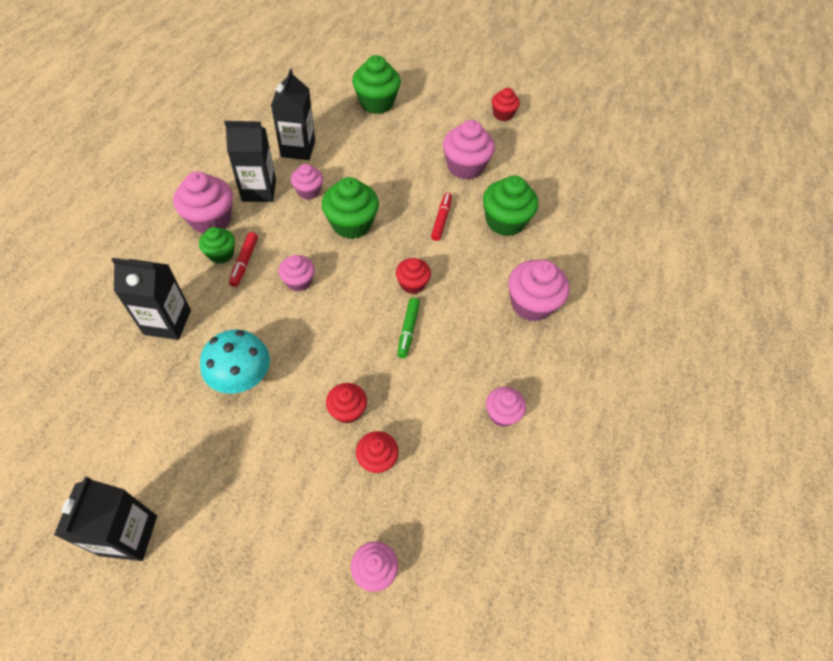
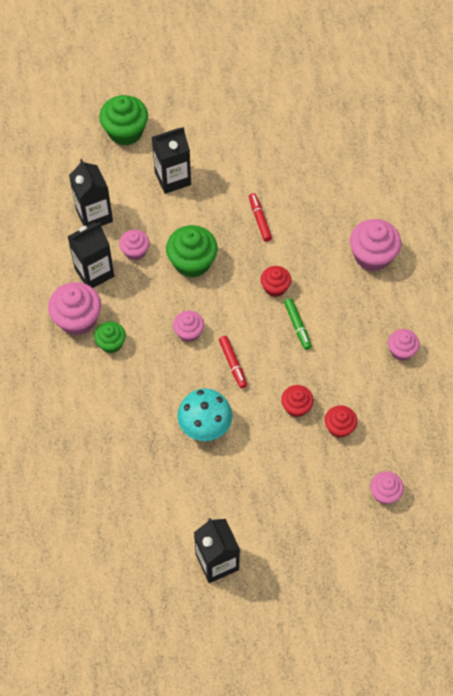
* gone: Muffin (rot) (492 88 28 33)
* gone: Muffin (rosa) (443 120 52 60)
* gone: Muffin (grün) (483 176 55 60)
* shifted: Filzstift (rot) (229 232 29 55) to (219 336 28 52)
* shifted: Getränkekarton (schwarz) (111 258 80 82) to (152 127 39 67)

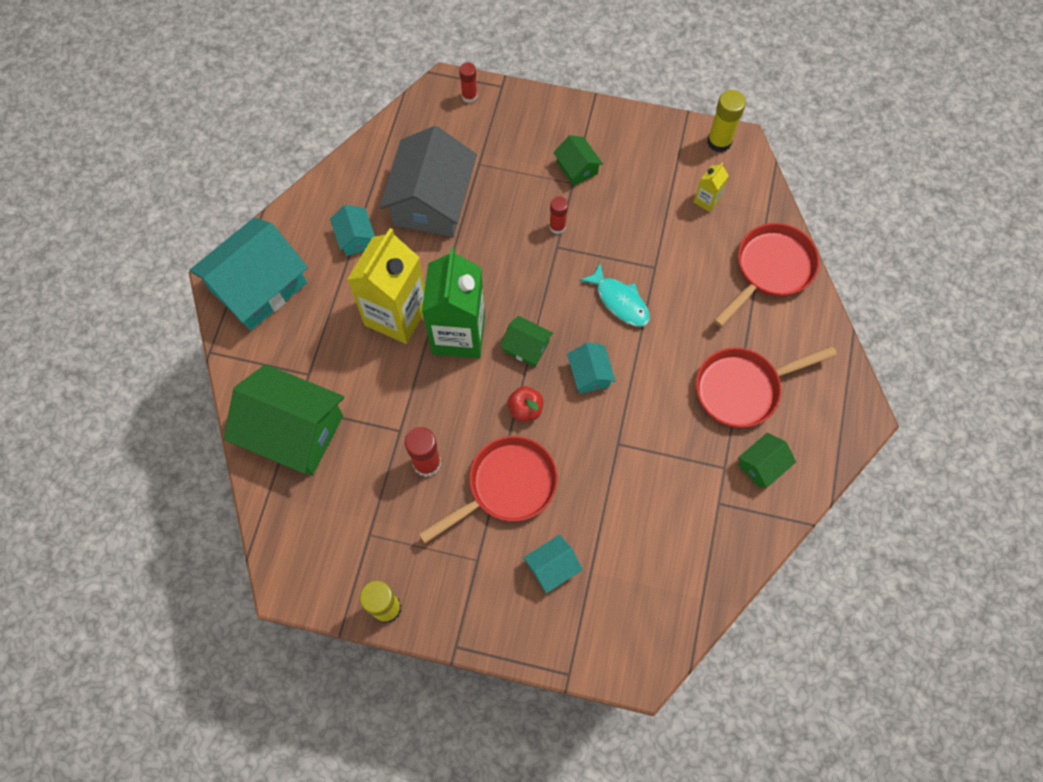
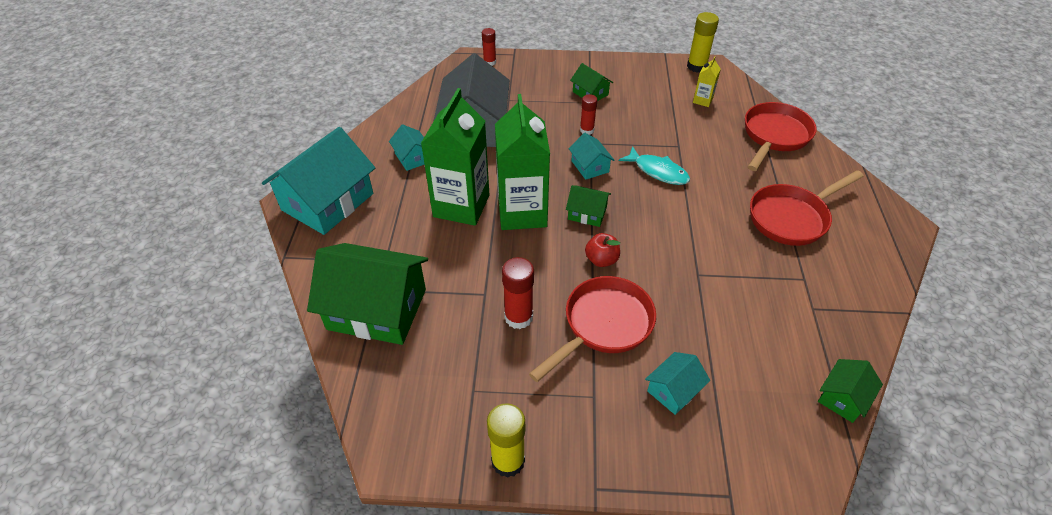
* repainted: Getränkekarton (gelb) (347 228 78 116) to Getränkekarton (grün) (421 88 69 138)
* shifted: Haus (türkis) (567 343 49 51) to (569 133 46 47)
* shifted: Haus (grün) (738 433 58 56) to (818 359 65 64)

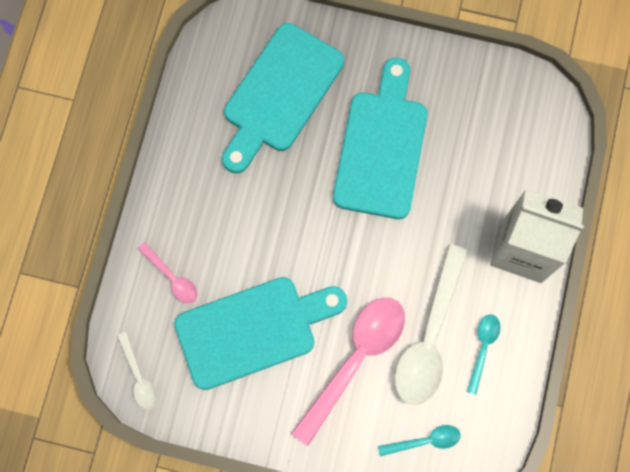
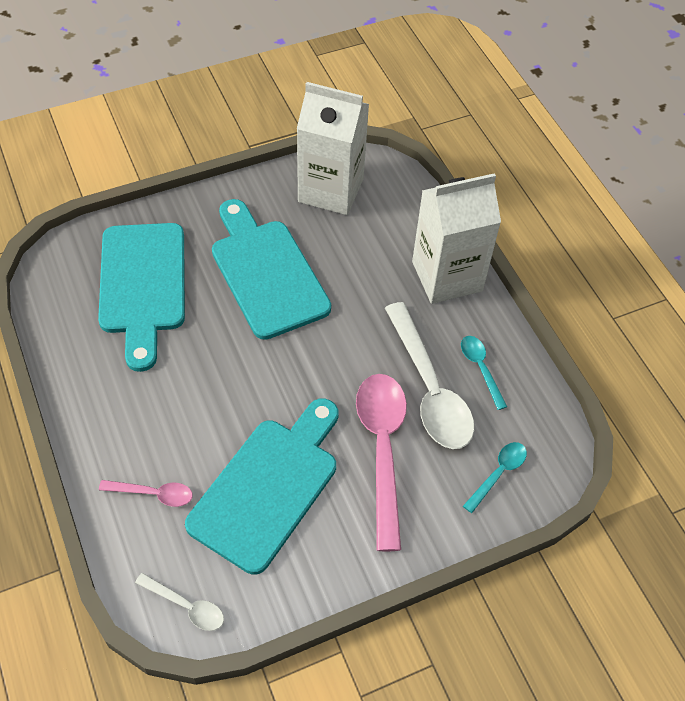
* new: Getränkekarton (weiß) (297 82 72 133)

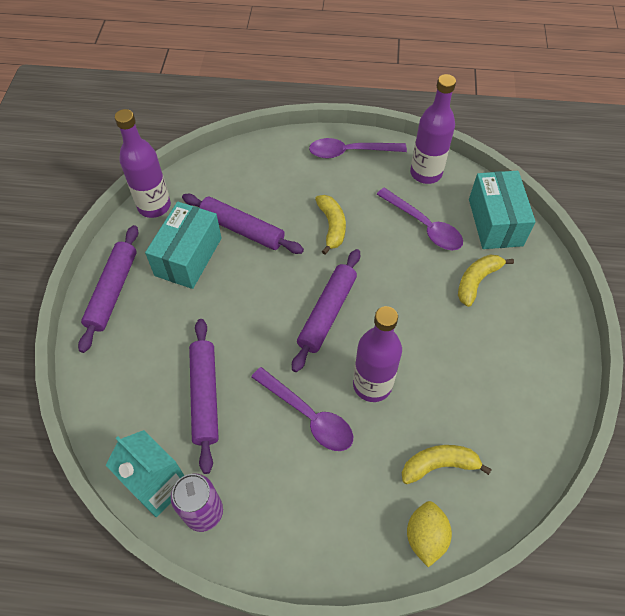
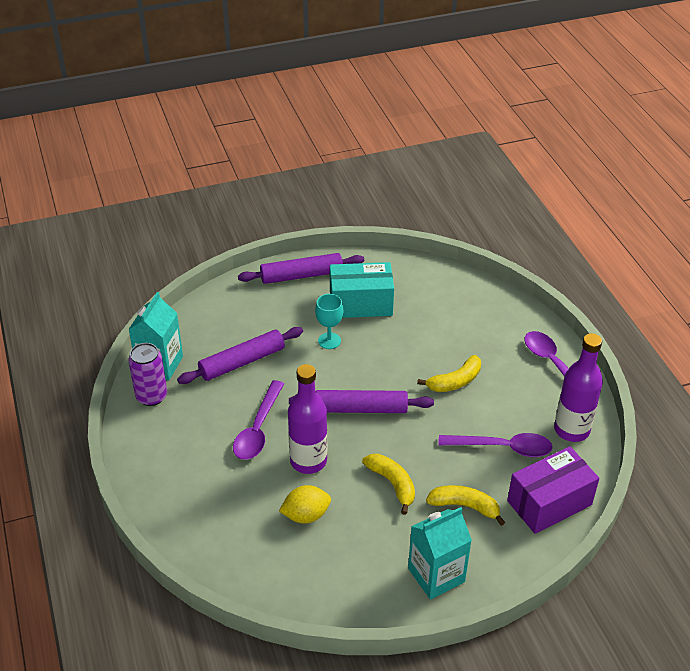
* gone: Flasche (lila) (115 109 56 109)
* repainted: Schachtel (türkis) (469 171 67 78) to Schachtel (lila) (507 446 92 88)
* rotated: Löffel (lila) (377 188 86 62) = (438 433 114 24) 105 degrees counterclockwise
* gone: Nudelholz (lila) (182 194 122 60)
* shifted: Banane (gelb) (402 445 90 39) to (362 454 53 61)
* shifted: Zitrone (gelb) (407 501 45 66) to (279 485 52 38)
* new: Kelch (türkis) (315 294 28 55)
* new: Getränkekarton (türkis) (408 507 64 93)

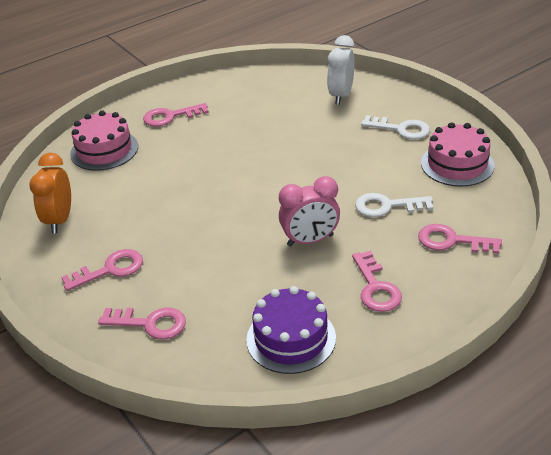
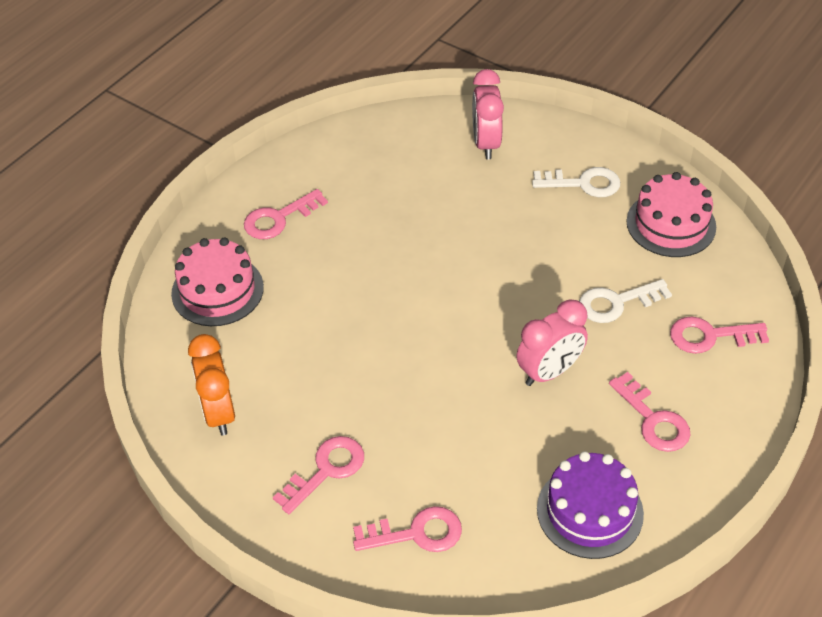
* repainted: Wecker (weiß) (327 35 28 70) to Wecker (rosa) (472 69 32 90)

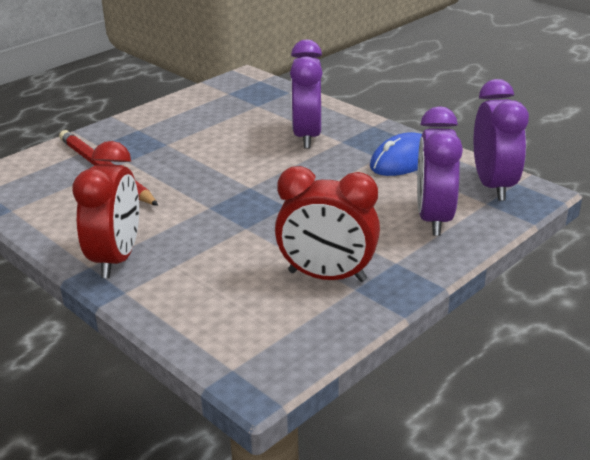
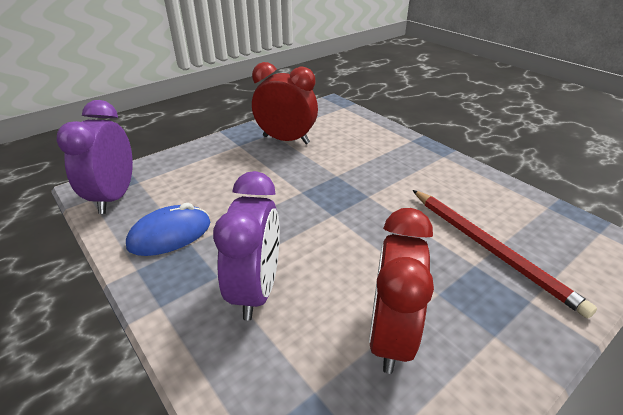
* gone: Wecker (lila) (417 106 46 130)
* shifted: Wecker (rot) (73 141 66 137) to (369 208 65 166)

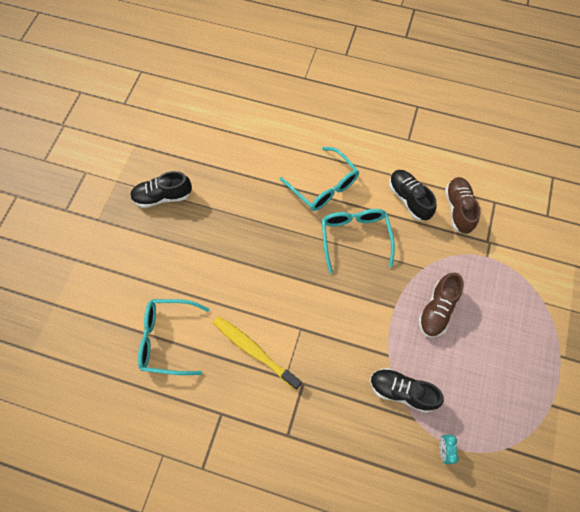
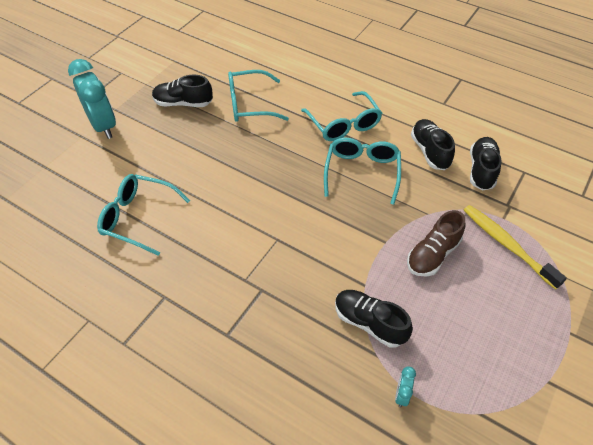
* repainted: Schuh (braun) (445 177 35 57) to Schuh (schwarz) (470 137 32 53)
* shifted: Zahnbürste (gelb) (213 316 89 74) to (464 205 103 85)
* new: Wecker (türkis) (68 59 48 80)
* new: Brille (türkis) (228 70 61 52)

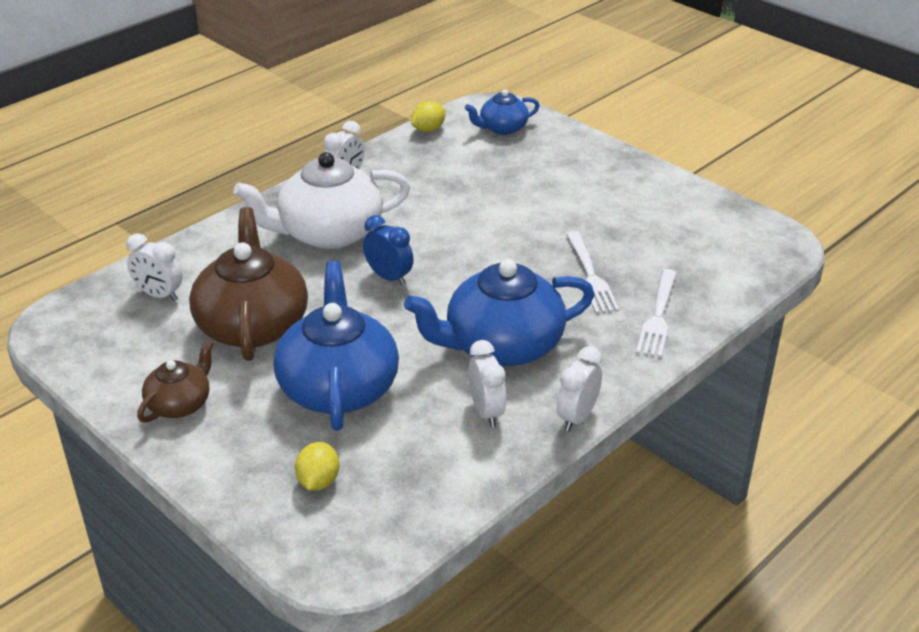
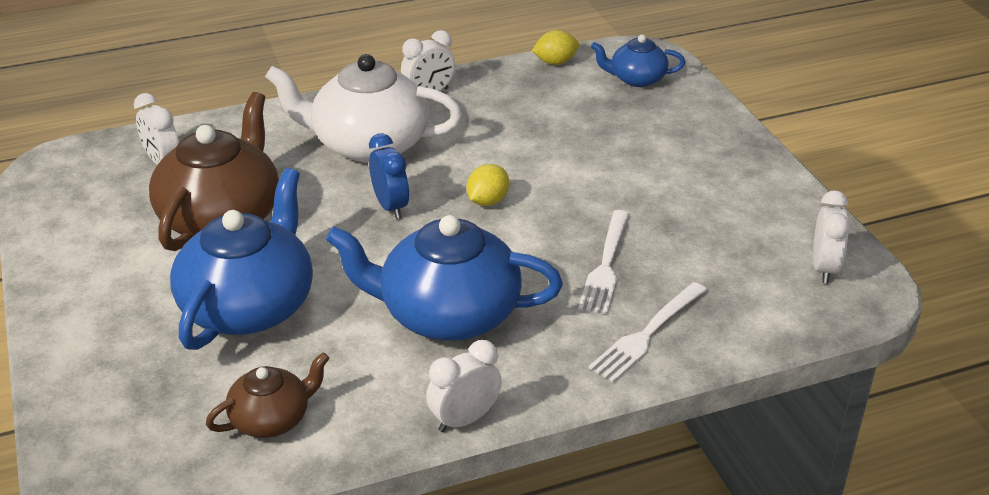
* shifted: Teekanne (braun) (137 340 77 83) to (206 352 124 86)
* shifted: Wecker (weiß) (468 340 38 87) to (813 190 38 93)
* shifted: Zitrone (gelb) (295 442 44 49) to (467 164 42 42)

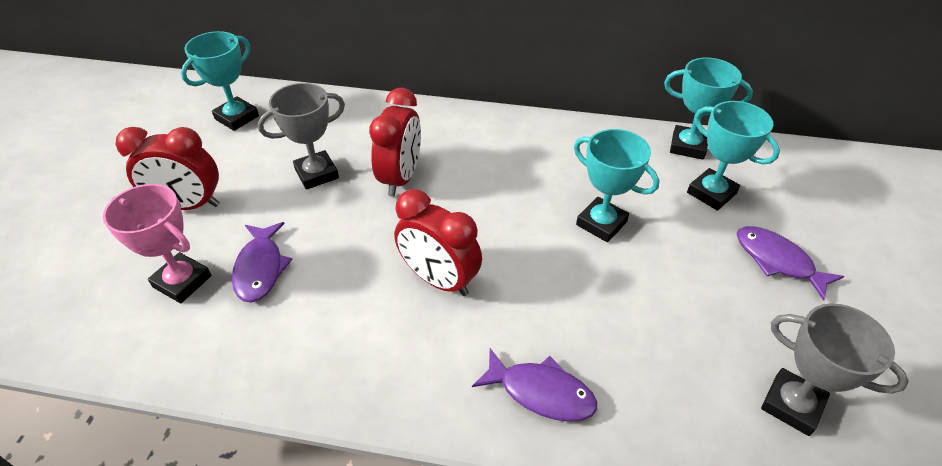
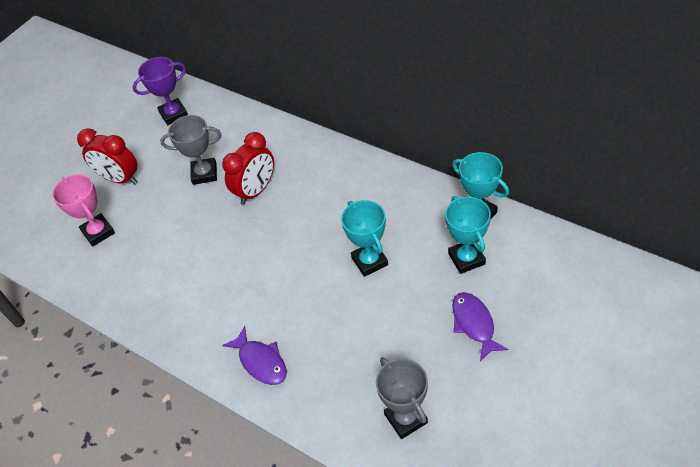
* repainted: Pokal (türkis) (181 31 78 100) to Pokal (lila) (132 57 56 68)
* gone: Wecker (rot) (394 189 88 107)
* gone: Fisch (lila) (232 222 61 80)

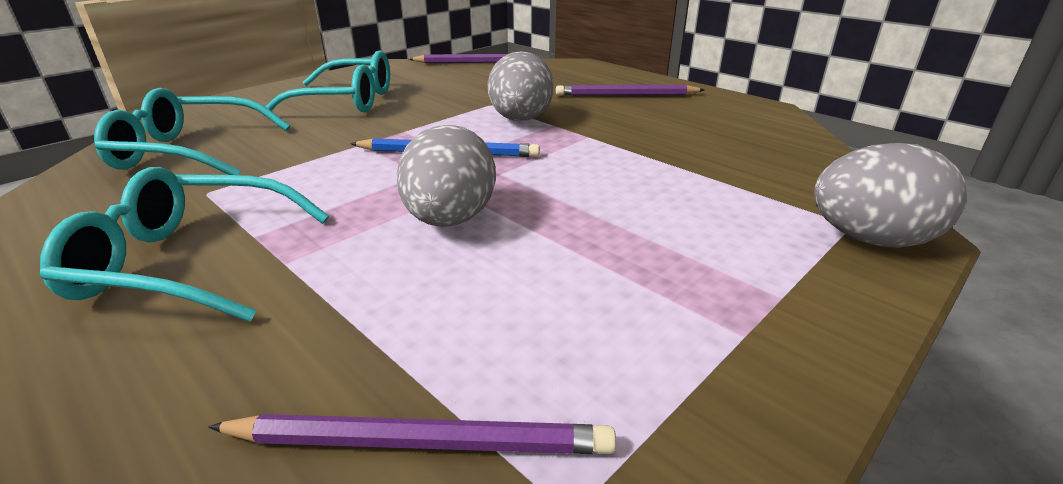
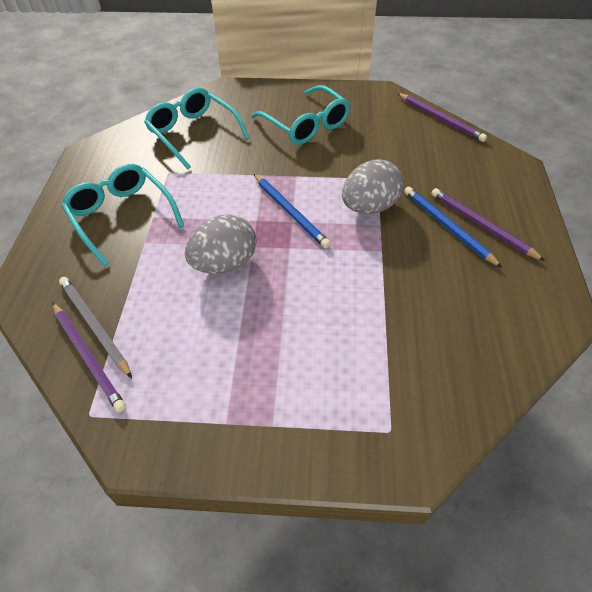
* gone: Ei (grau) (814 143 153 105)
* new: Bleistift (blau) (404 187 98 81)
* new: Bleistift (grau) (59 277 73 101)

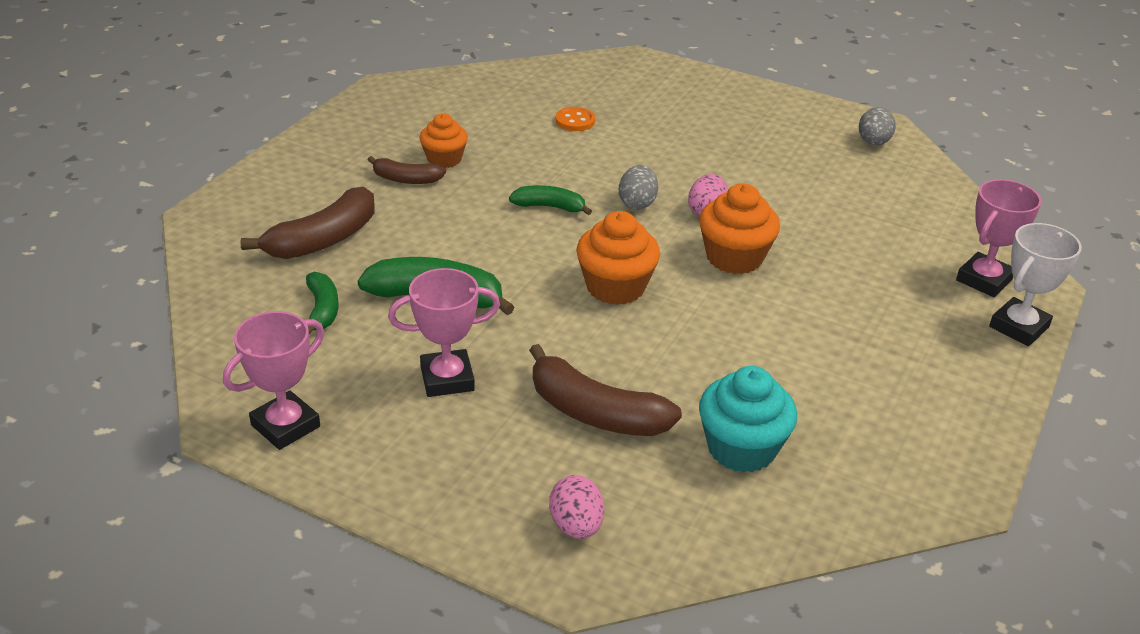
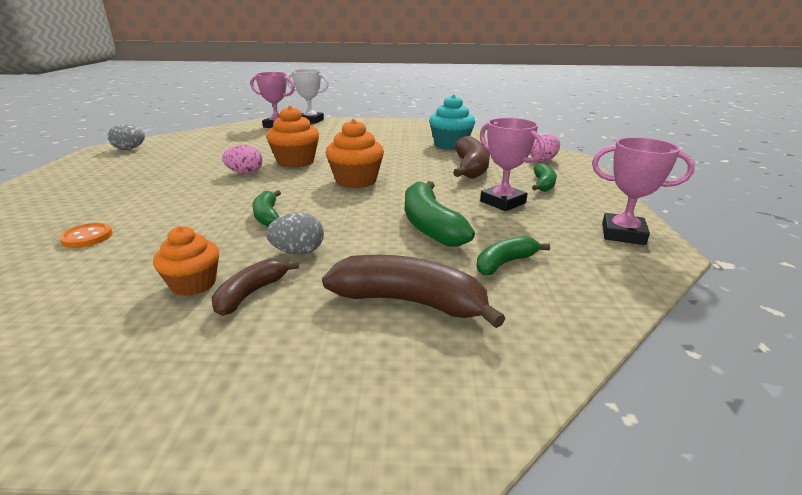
* rotated: Banane (braun) (368 156 78 28) = (212 259 87 57) 135 degrees counterclockwise
* shifted: Ei (grau) (619 165 39 45) to (266 213 58 41)
* new: Banane (grün) (532 163 25 29)

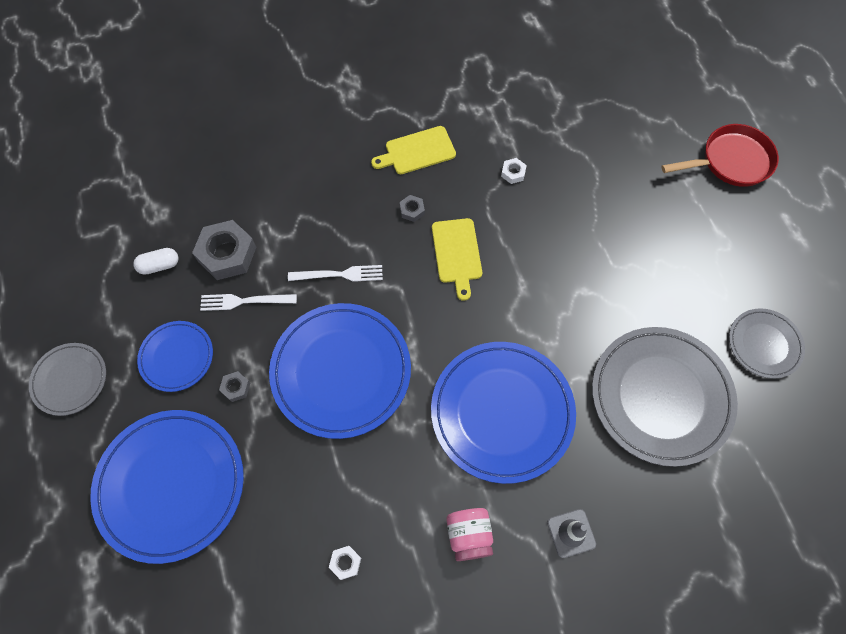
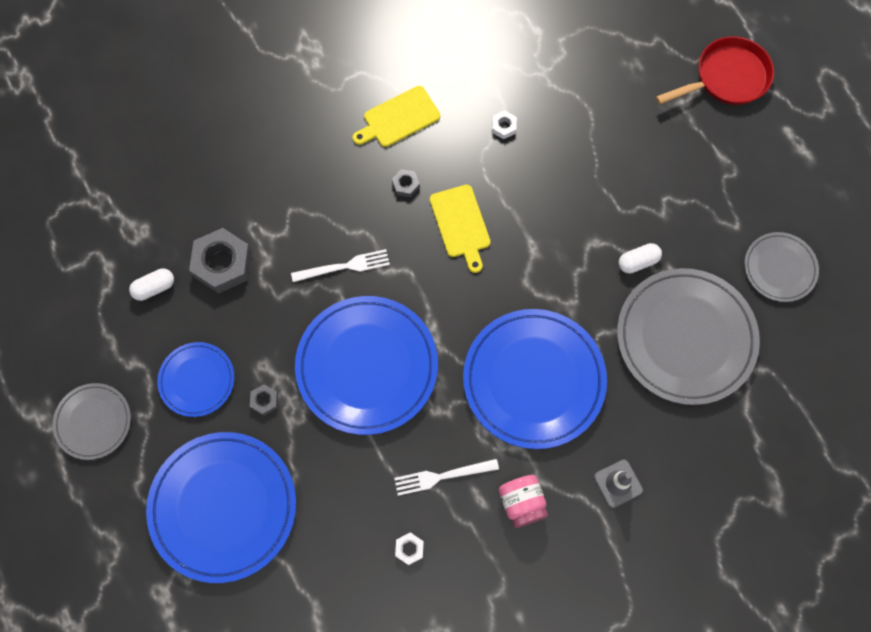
* shifted: Gabel (weiß) (200 294 97 17) to (394 459 105 37)
* new: Kapsel (weiß) (619 243 43 31)

